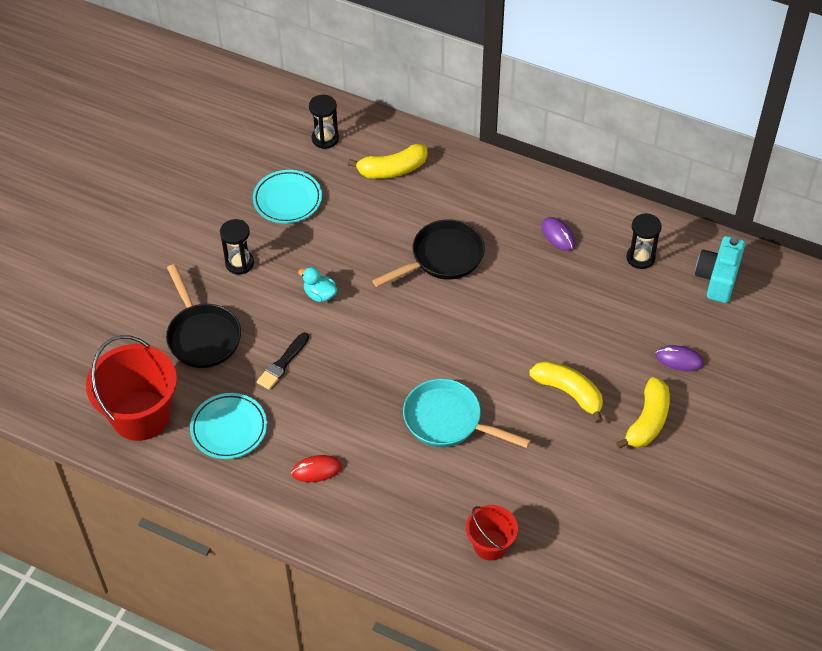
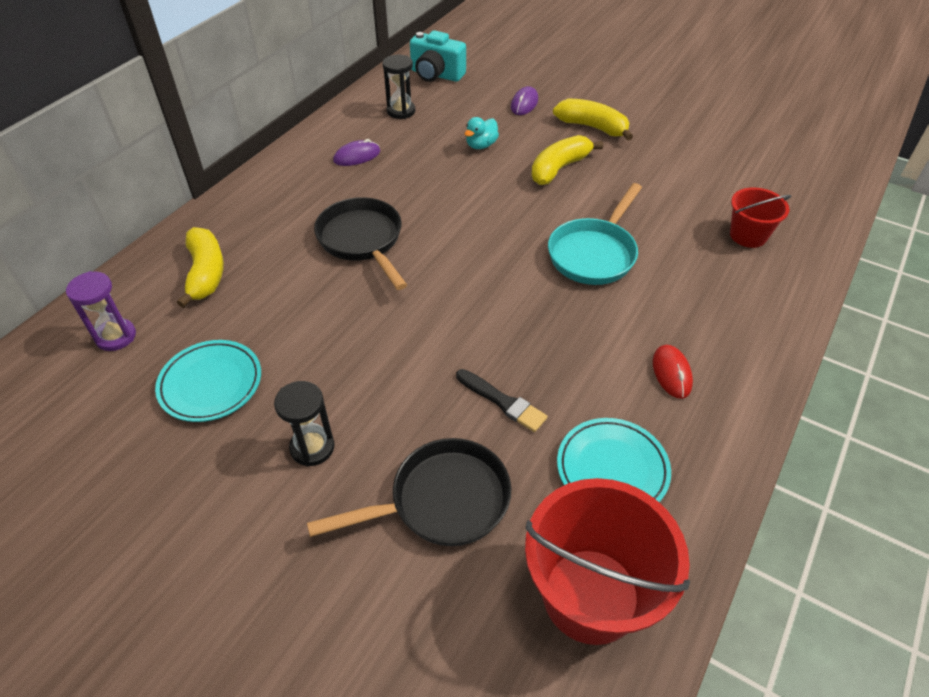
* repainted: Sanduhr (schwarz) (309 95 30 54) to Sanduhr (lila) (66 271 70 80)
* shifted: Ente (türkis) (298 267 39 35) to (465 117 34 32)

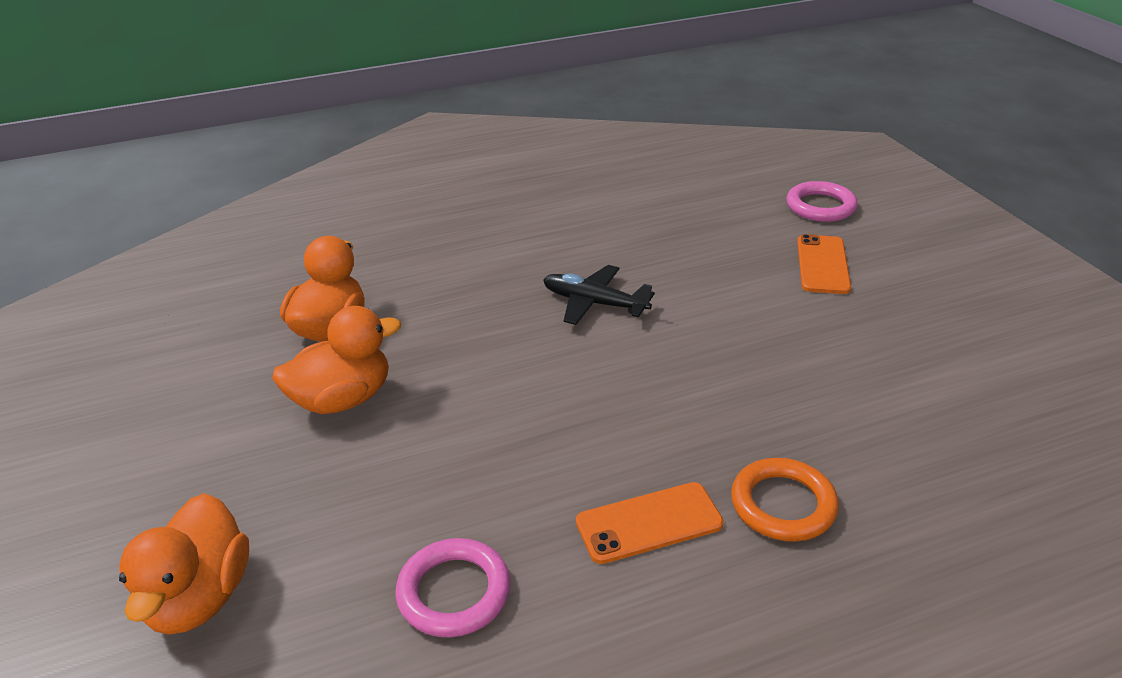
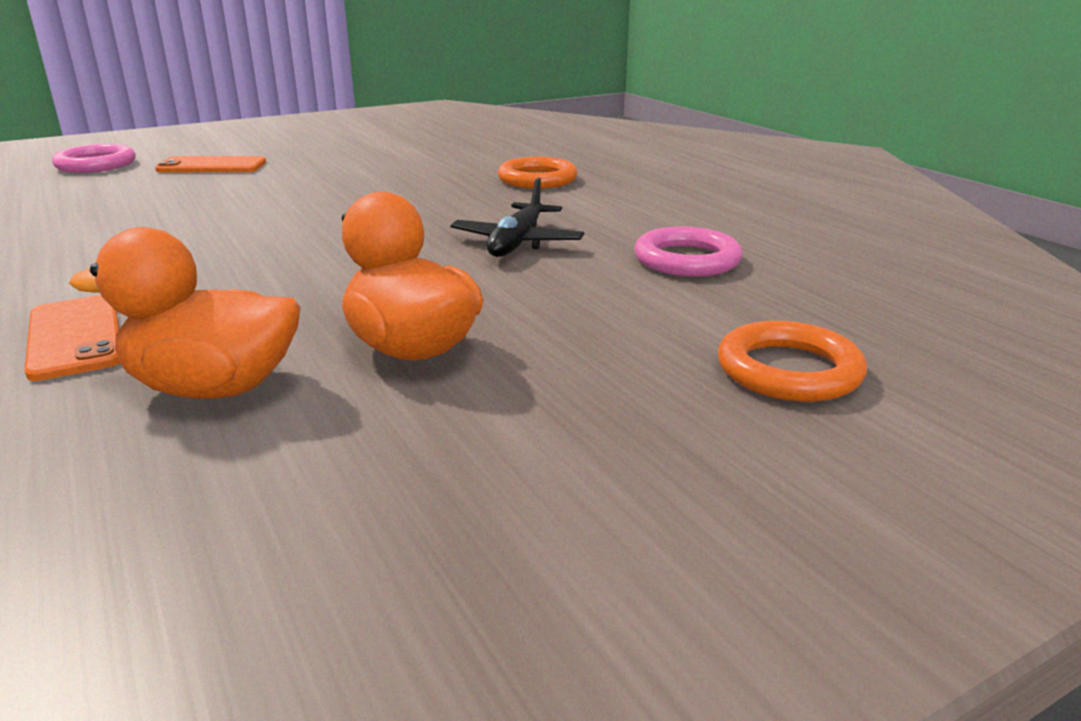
* shifted: Flugzeug (schwarz) (543 265 112 60) to (450 178 134 79)
* shifted: Handy (orange) (576 482 148 82) to (24 295 96 86)
* swapped: Ente (orange) (119 493 130 142) to Ring (orange) (718 321 149 81)

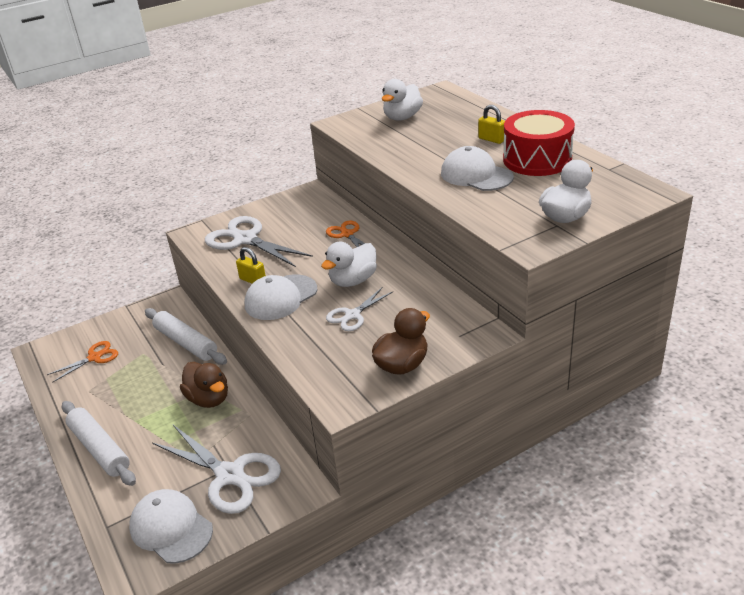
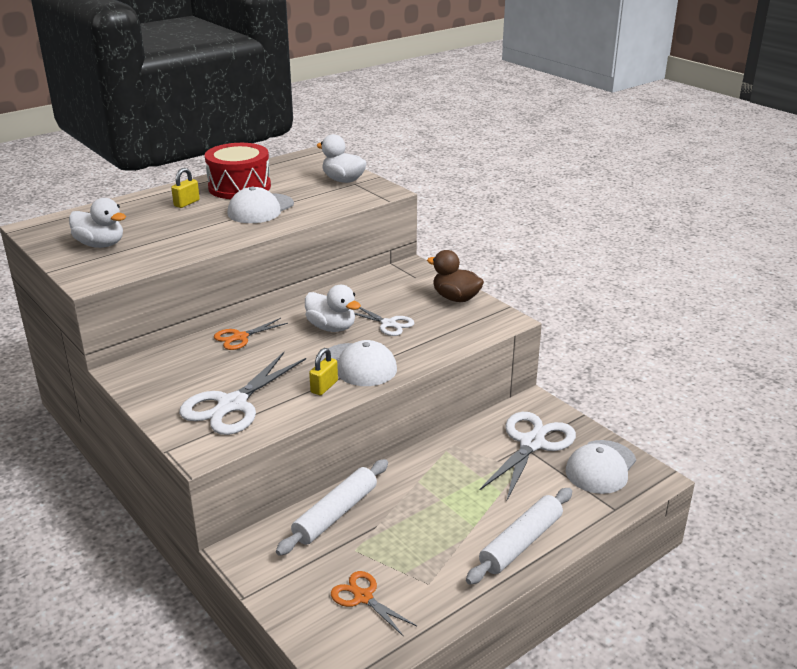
* gone: Ente (braun) (180 362 48 46)

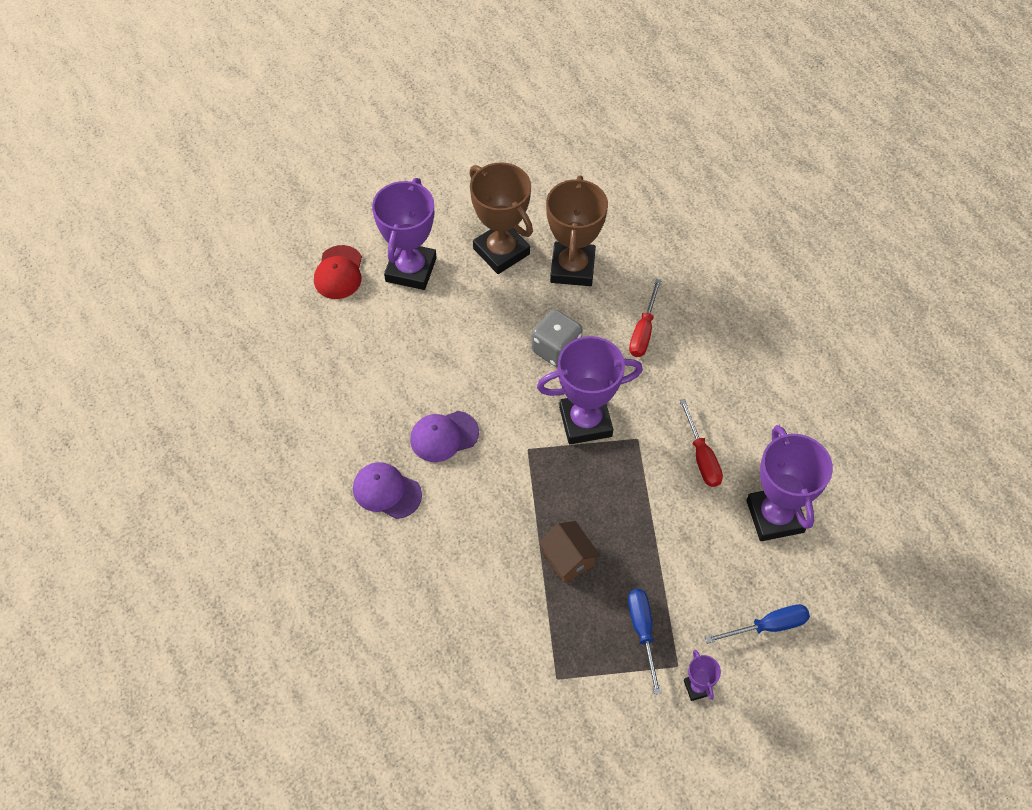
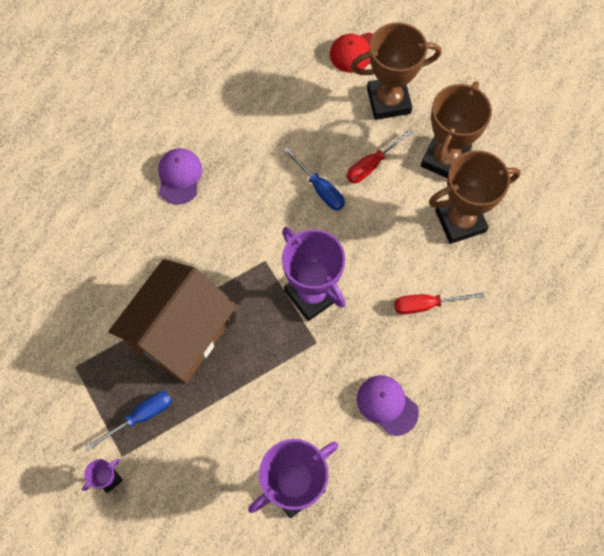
* repainted: Pokal (lila) (372 178 65 112) to Pokal (braun) (351 22 90 98)
* gone: Spielwürfel (grau) (532 309 51 59)
* shifted: Schraubenzieher (rot) (679 399 44 88) to (347 128 67 55)
* shifted: Kappe (lila) (410 411 69 51) to (357 375 62 61)
* scaled: Haus (braun) (539 521 61 62) = (108 259 129 125) x2.28
* shifted: Schraubenzieher (blau) (705 604 105 39) to (284 147 61 63)

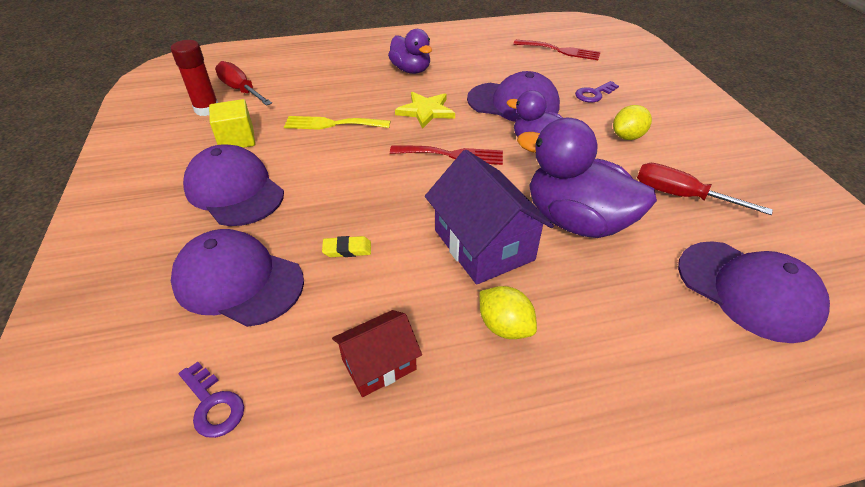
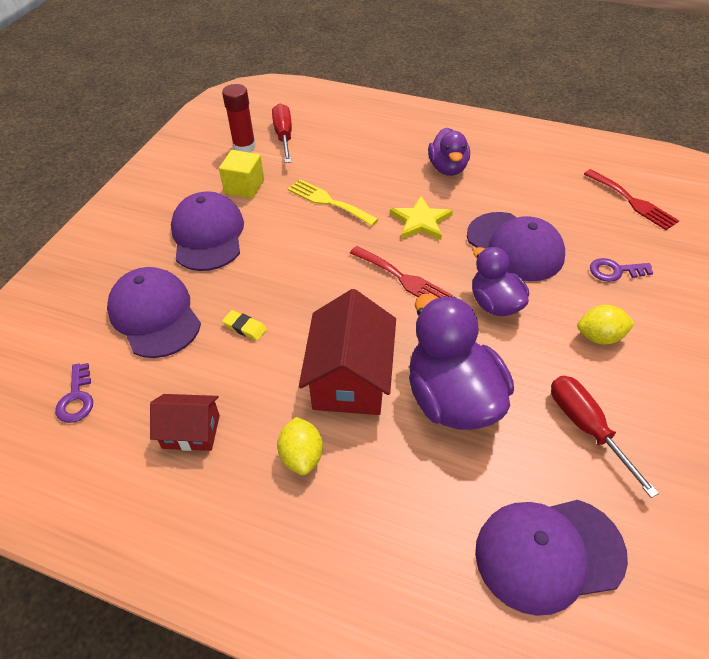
* repainted: Haus (lila) (425 150 129 135) to Haus (rot) (299 289 97 126)
* rotated: Kappe (lila) (678 241 152 102) = (475 500 153 116) 90 degrees clockwise

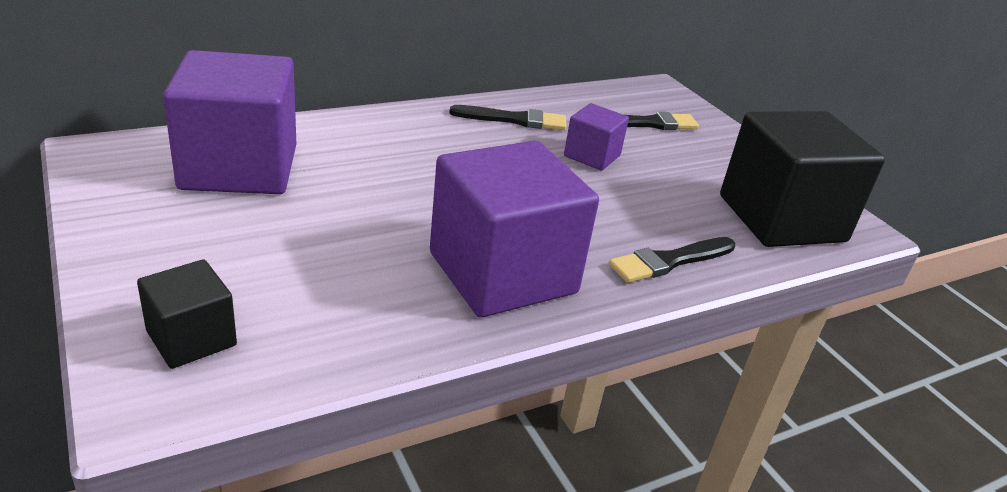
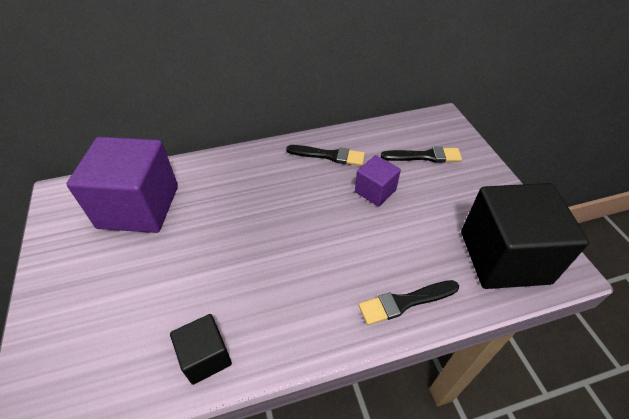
* gone: Kubus (lila) (430 141 169 176)
* shifted: Kubus (schwarz) (137 259 100 110) to (170 314 62 71)

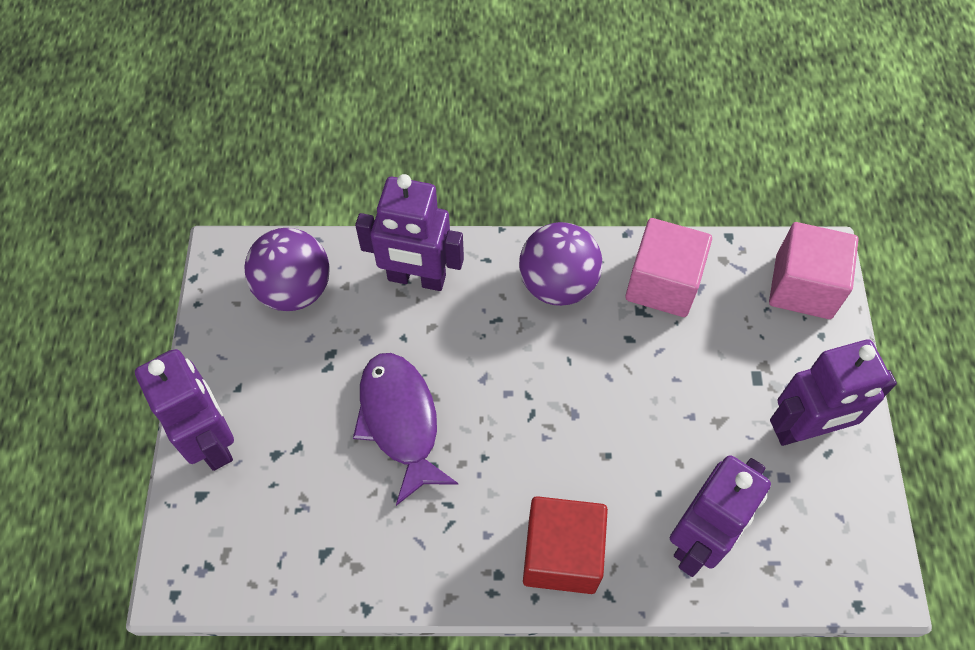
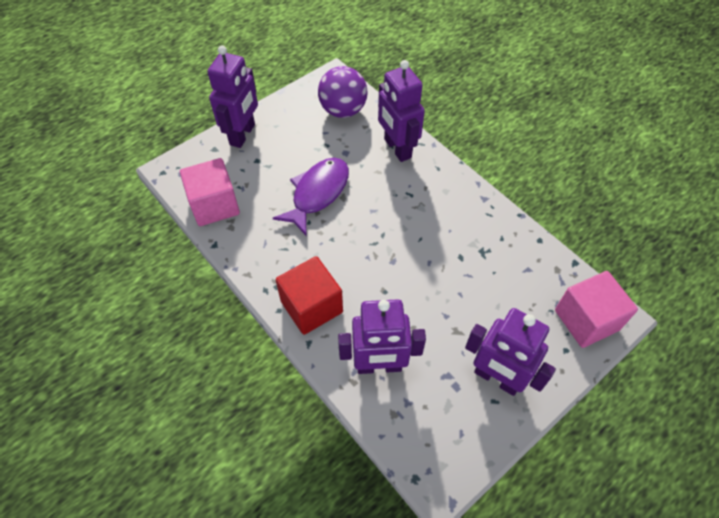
* shifted: Kubus (rosa) (625 218 87 99) to (180 158 60 68)
* gone: Ball (lila) (519 222 84 84)

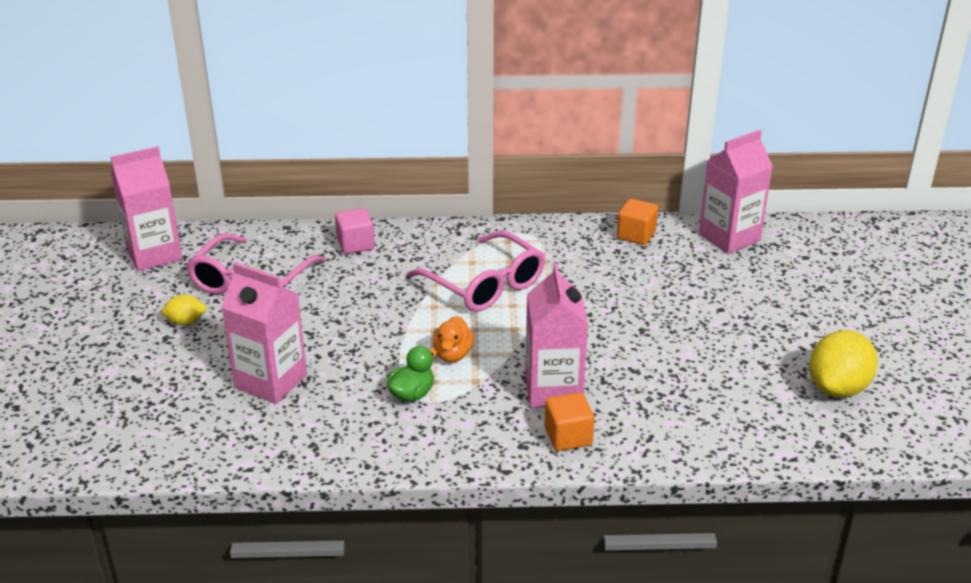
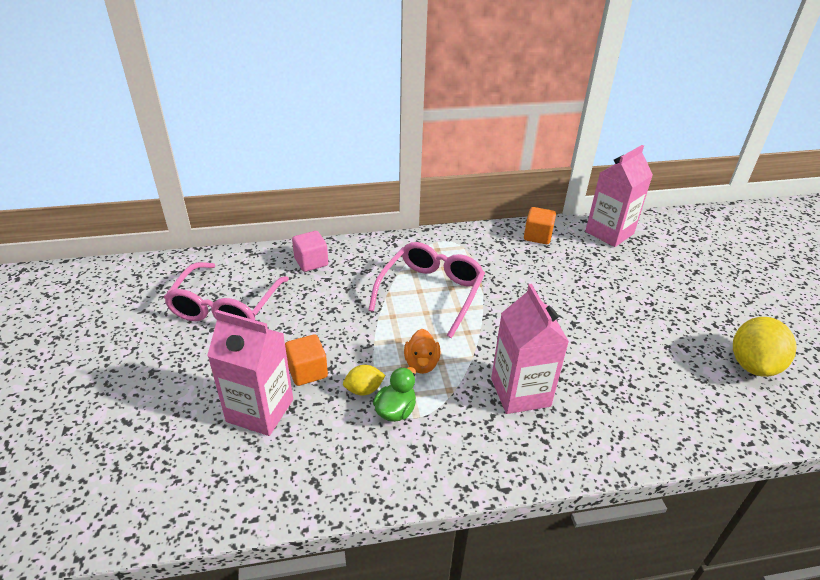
* gone: Getränkekarton (rosa) (111 146 72 125)
* rotated: Brille (rosa) (407 231 138 81) = (368 242 117 96) 105 degrees counterclockwise
* shifted: Zitrone (gelb) (162 294 45 31) to (343 365 43 30)
* shifted: Kubus (orange) (545 393 50 58) to (285 334 43 52)

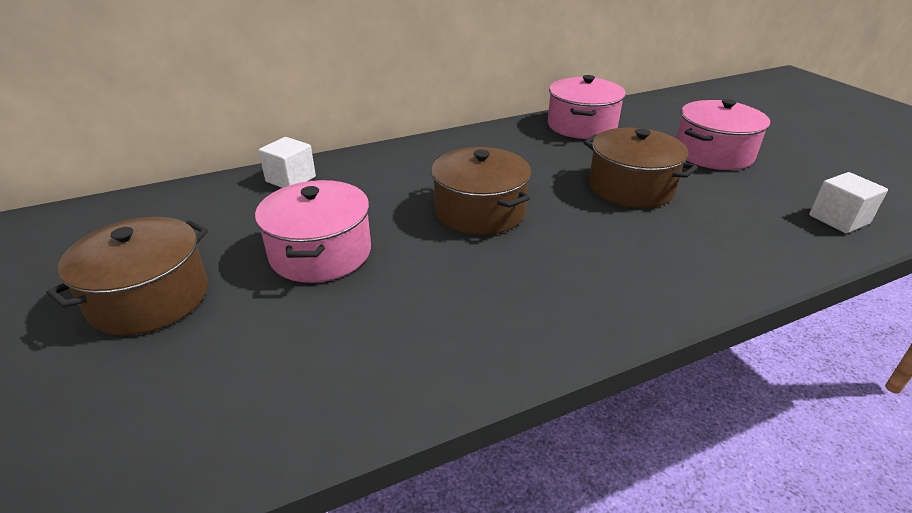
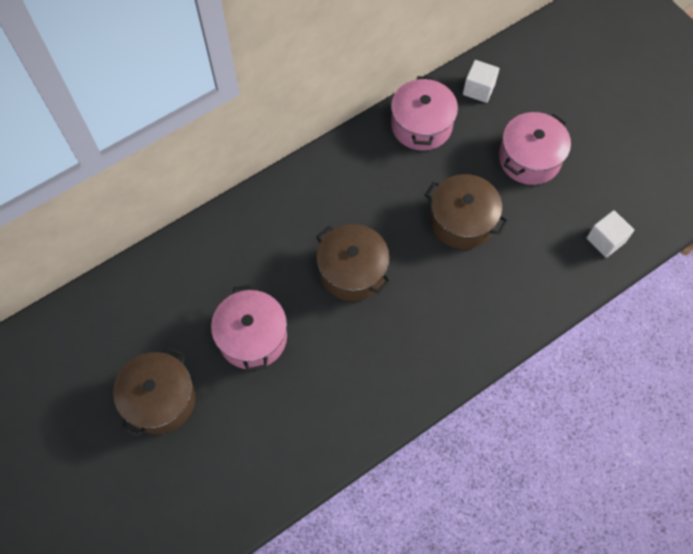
* shifted: Kubus (weiß) (258 137 58 51) to (463 60 36 43)

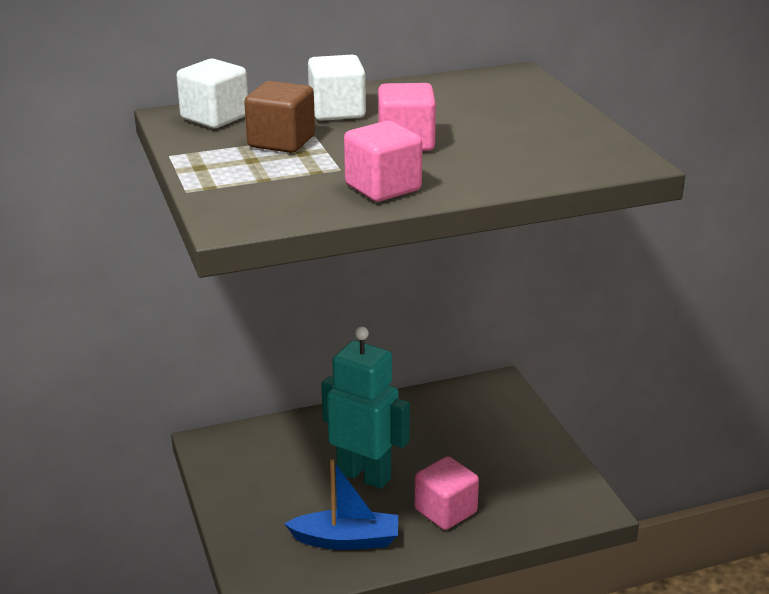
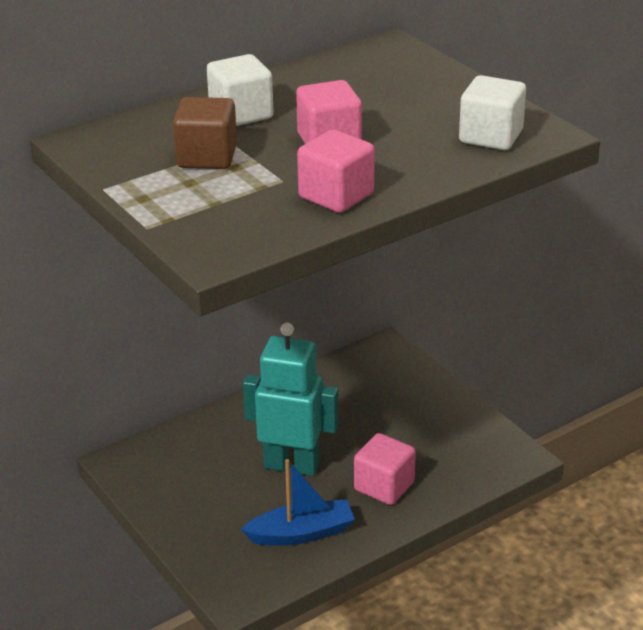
* shifted: Kubus (weiß) (176 59 72 69) to (459 75 67 75)

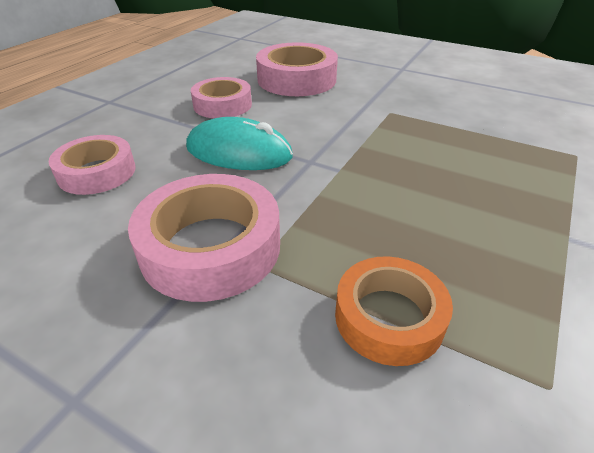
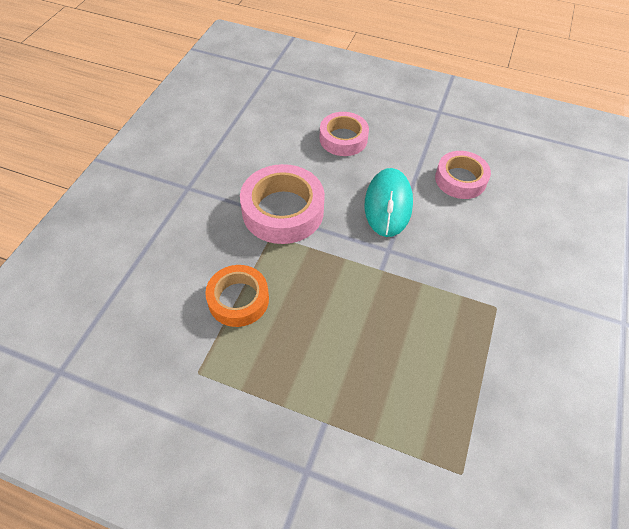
* gone: Klebeband (rosa) (256 42 82 54)

